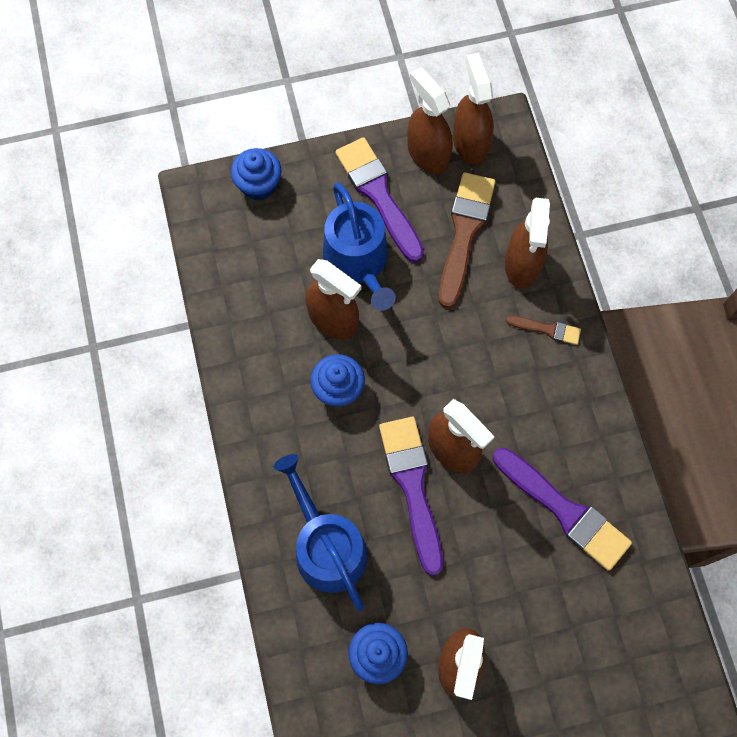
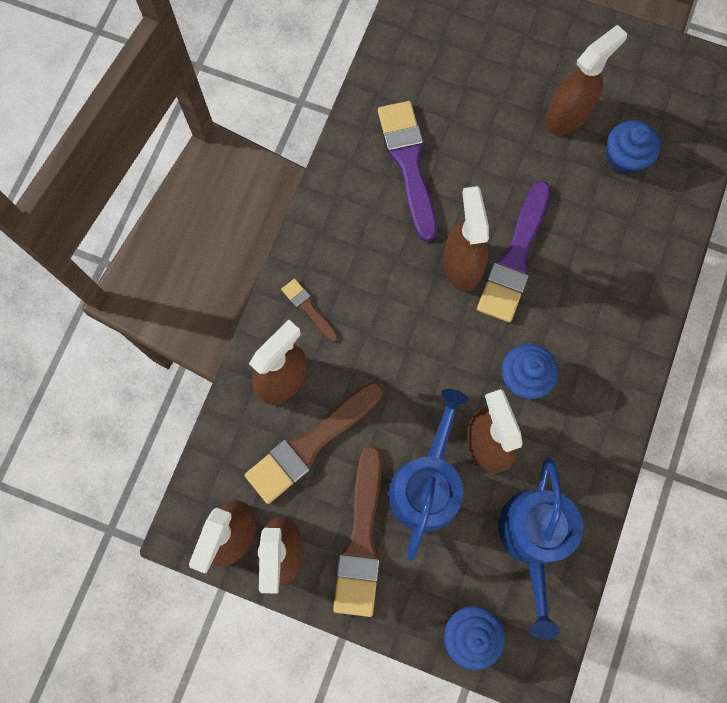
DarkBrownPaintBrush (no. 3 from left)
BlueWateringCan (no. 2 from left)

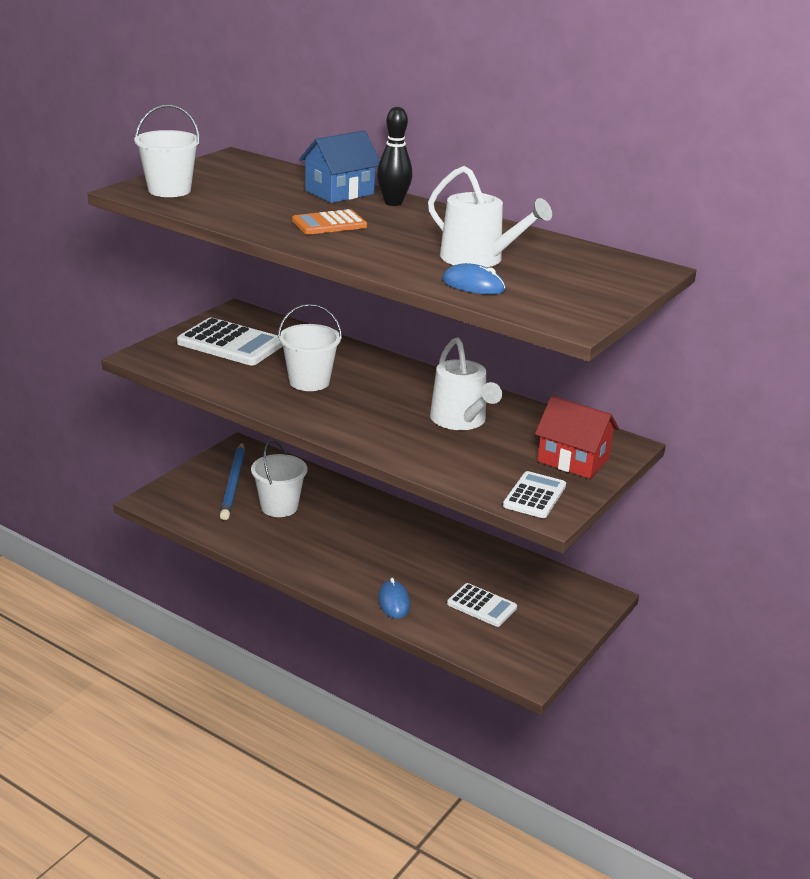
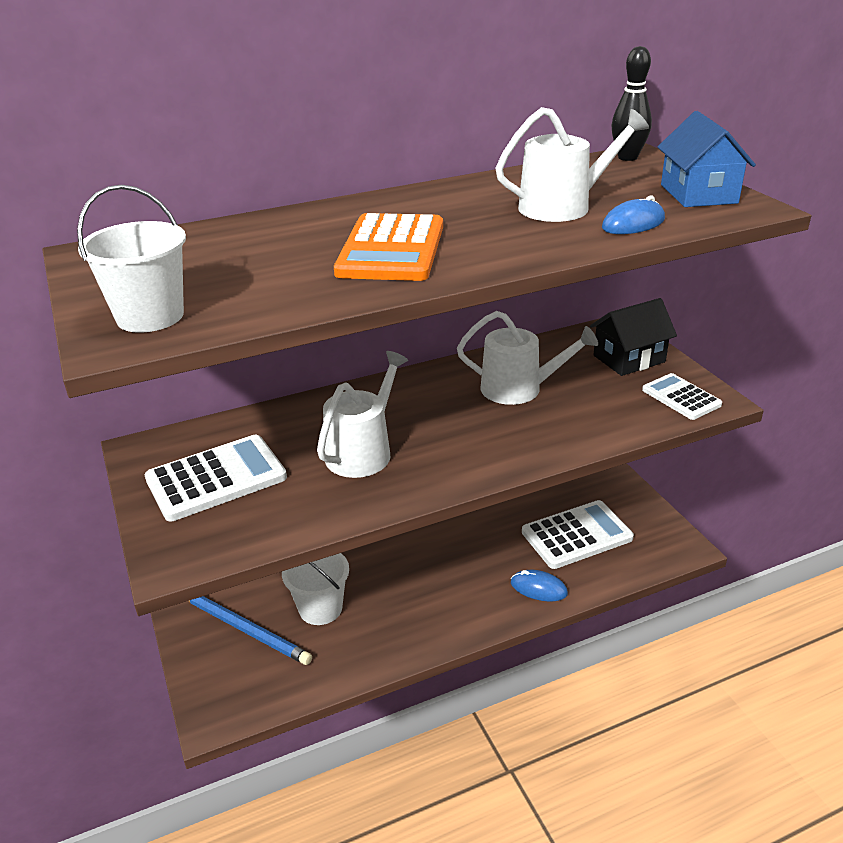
EbonyBowlingPin
BlueToyHouse
OrangeColouredCalculator
PureWhiteWateringCan (no. 1 from left)
EbonyToyHouse
PureWhiteCalculator (no. 2 from left)

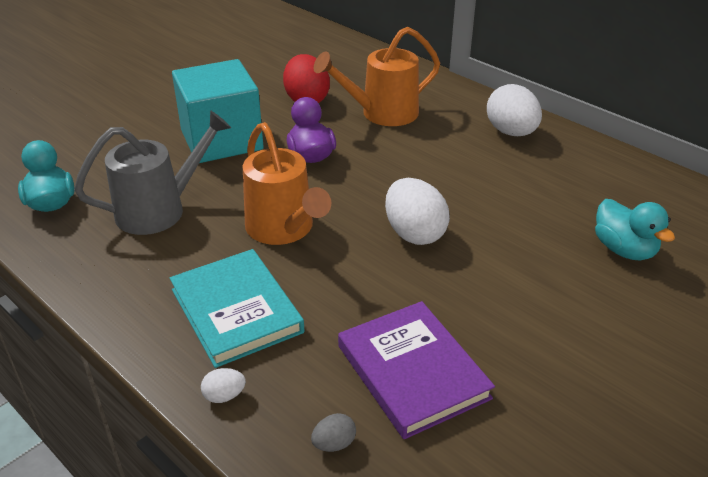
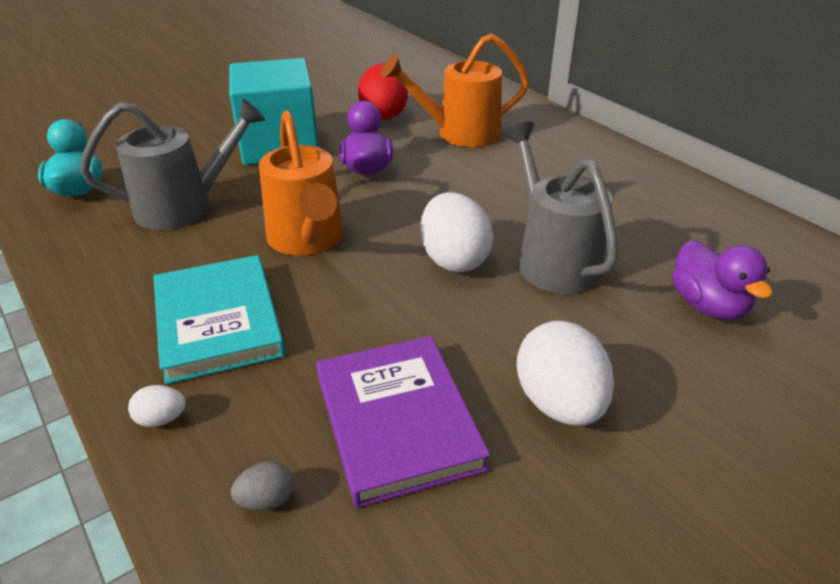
PureWhiteToyEgg (no. 3 from left)
VioletToyDuck (no. 2 from left)
AshGreyWateringCan (no. 2 from left)

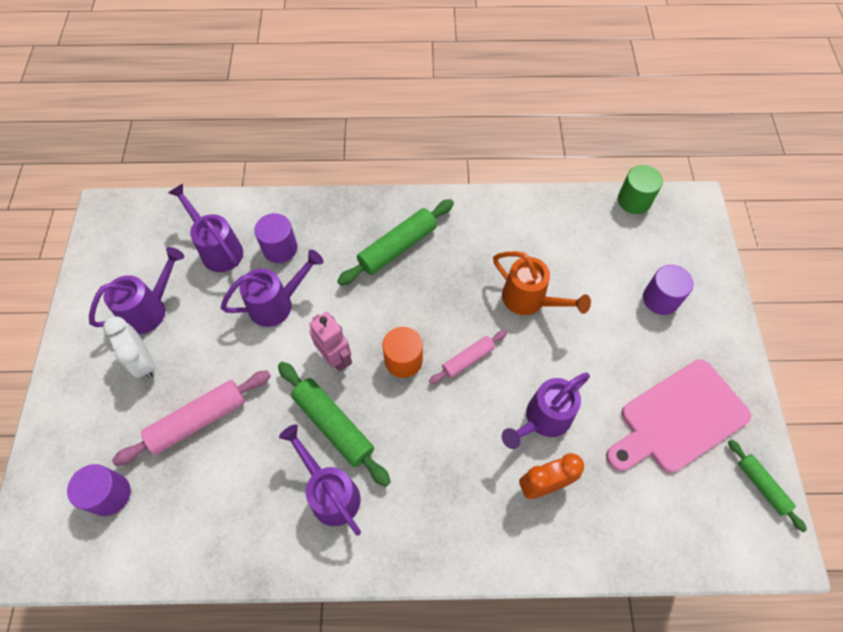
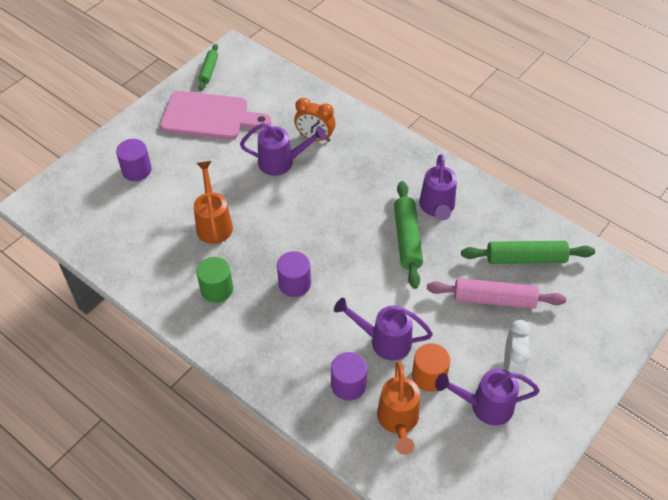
GreenCylinderShape
OrangeColouredWateringCan (no. 2 from left)
GreenRollingPin (no. 3 from left)
PinkRobot
OrangeColouredCylinderShape
PinkRollingPin (no. 2 from left in the first image)
VioletCylinderShape (no. 2 from left)

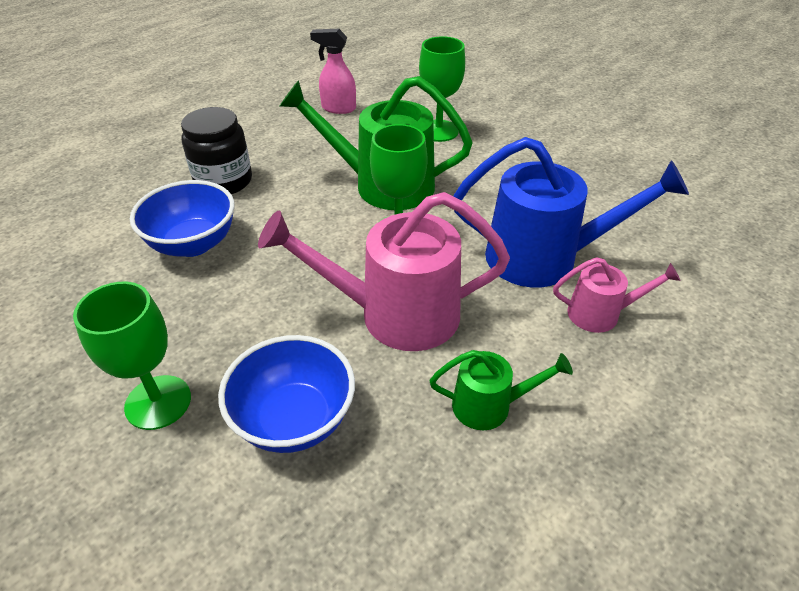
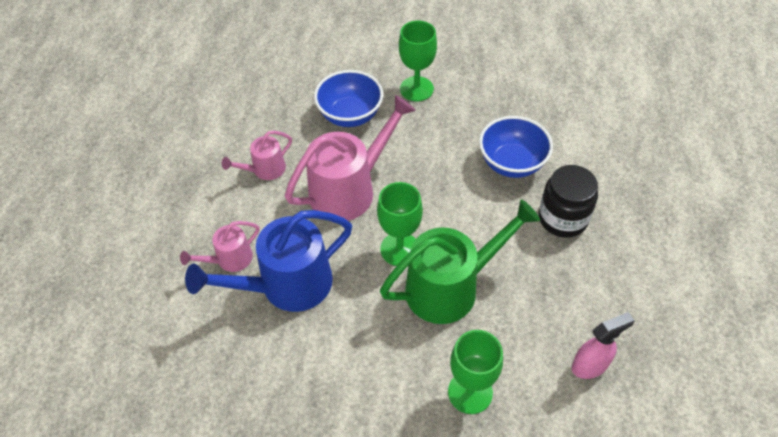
PinkWateringCan (no. 2 from left)

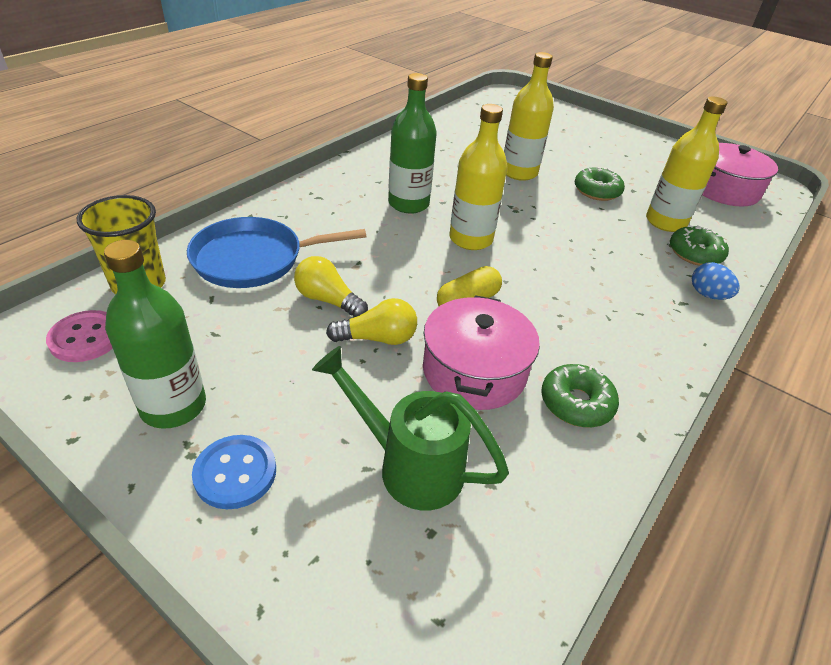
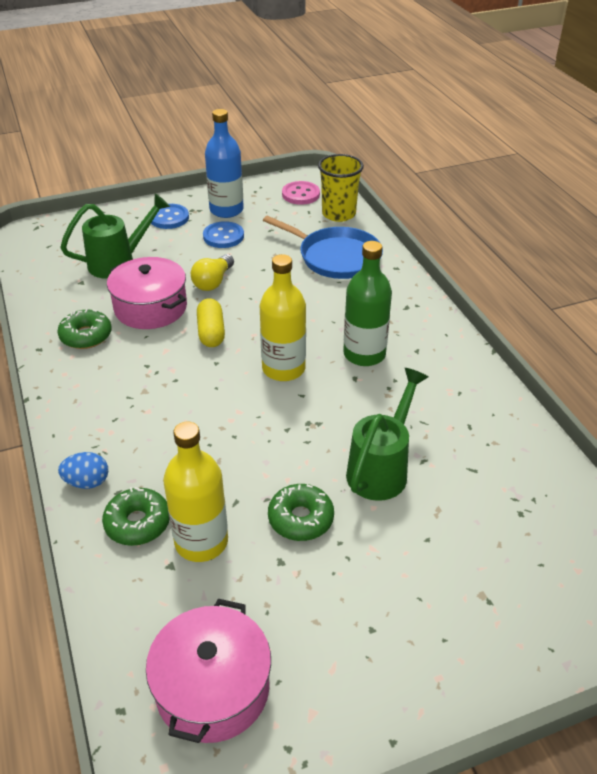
GreenWateringCan (no. 2 from left)
BluePan
BlueFlask
BrightYellowBulb (no. 1 from left in the first image)
BlueButton (no. 2 from left)

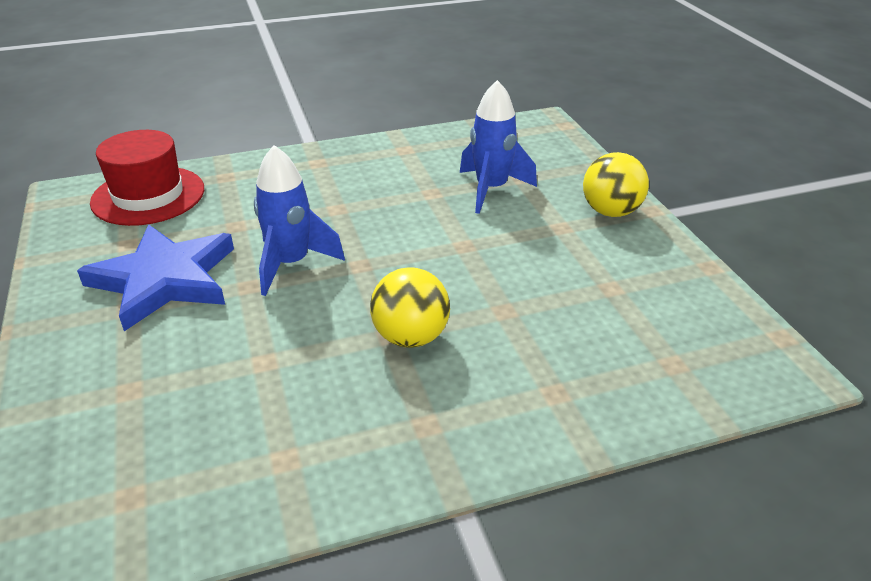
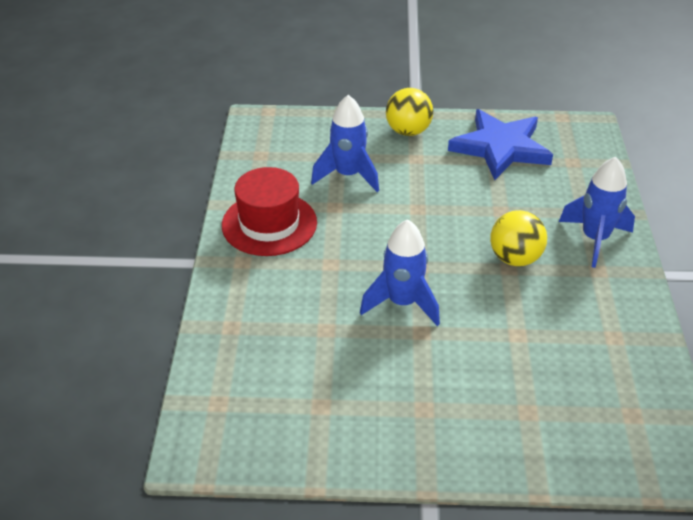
CrimsonTopHat
BlueStarShape
BlueSpaceship (no. 3 from left)

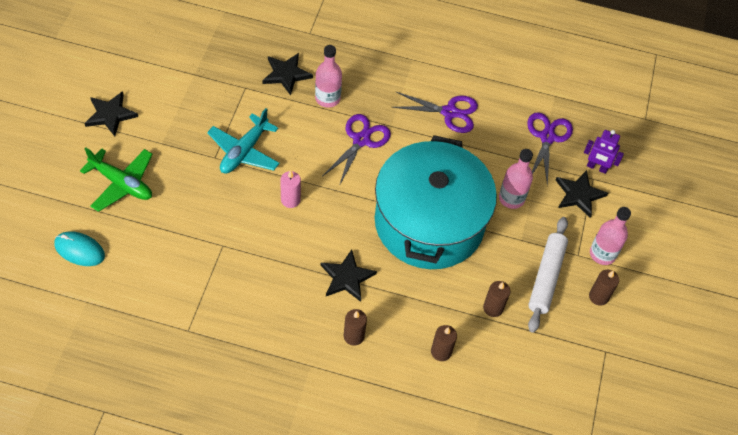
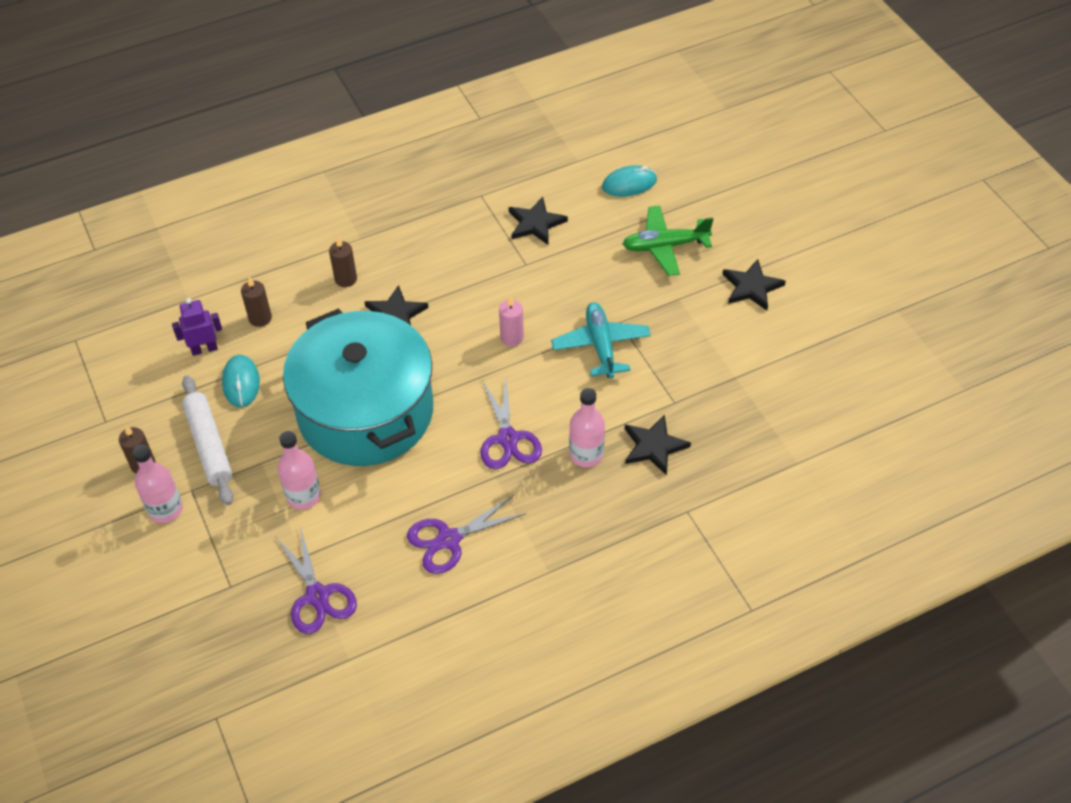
VioletRobot
EbonyStarShape (no. 2 from left)
TurquoiseMouse (no. 1 from left)

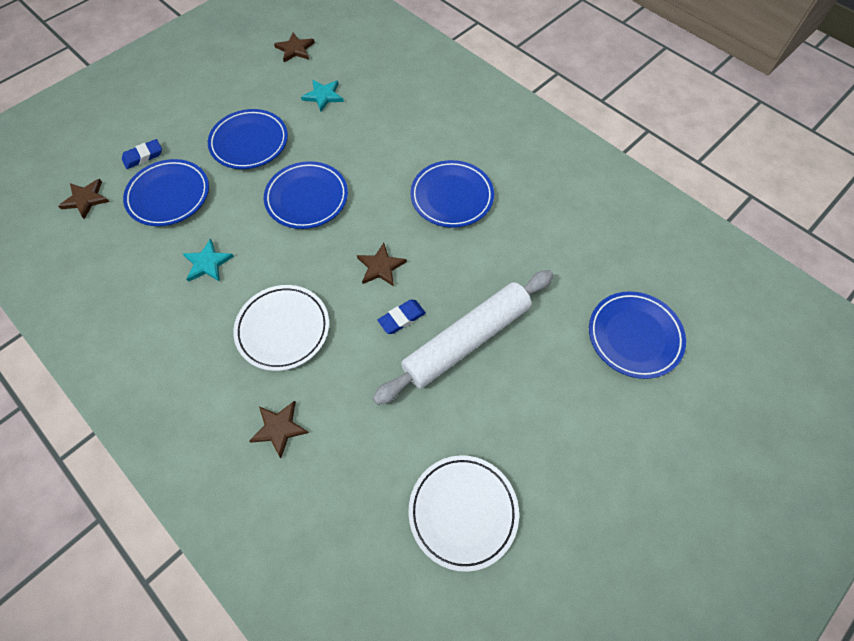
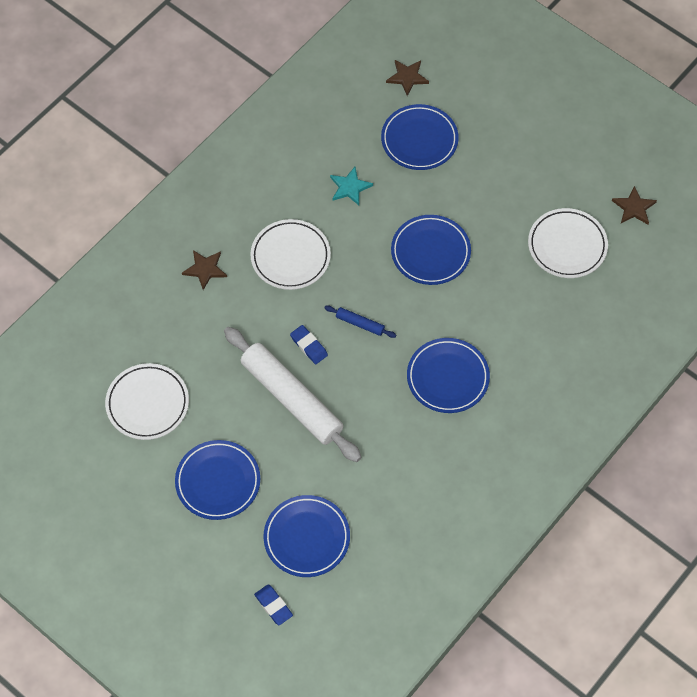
PureWhiteDinnerPlate (no. 3 from left)
BlueDinnerPlate (no. 1 from left)
BlueEraser (no. 1 from left)
BlueRollingPin

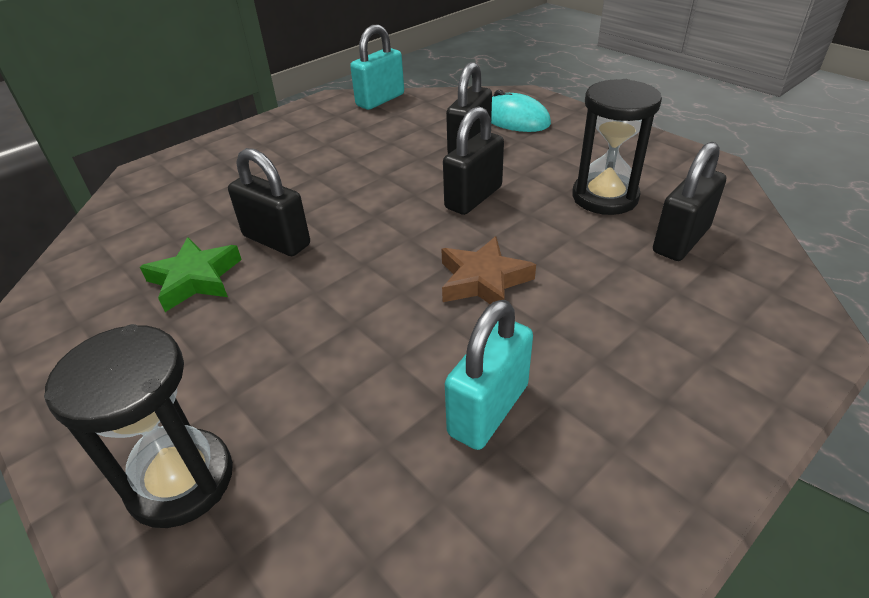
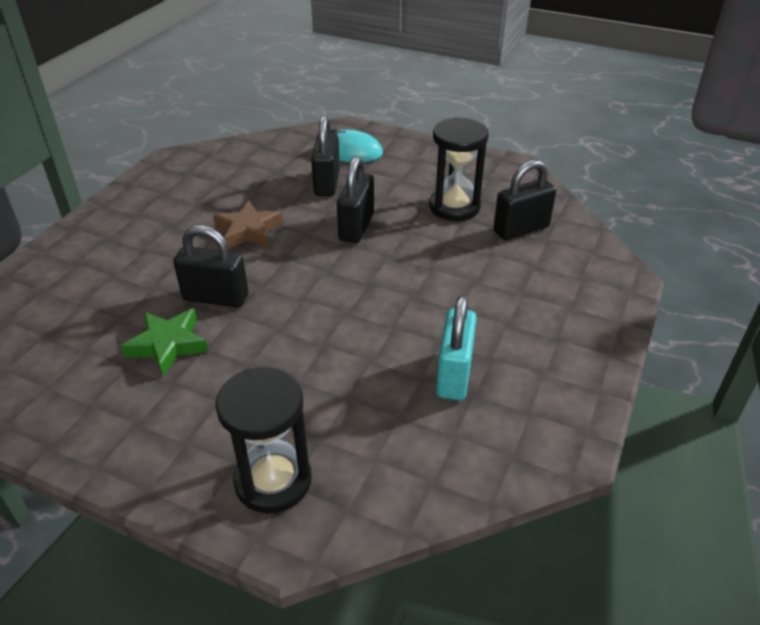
TurquoiseSmallLock (no. 1 from left in the first image)
EbonySmallLock (no. 4 from left)
DarkBrownStarShape

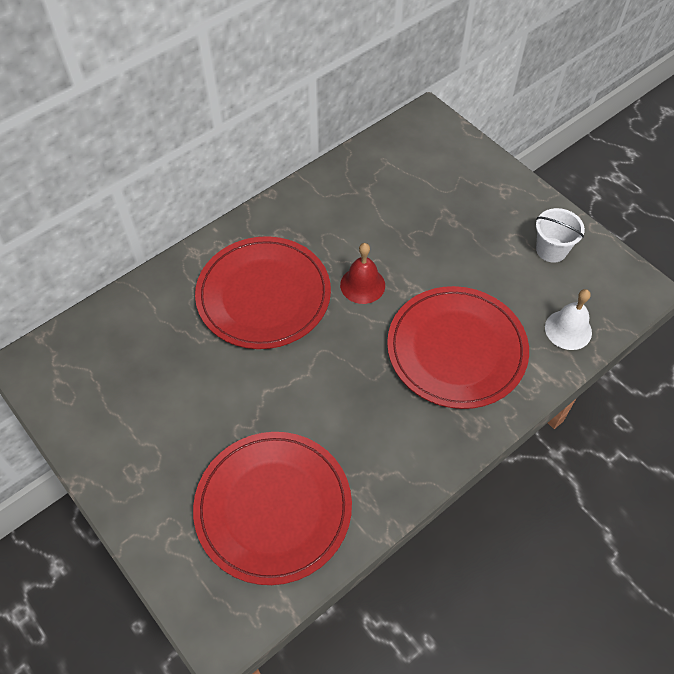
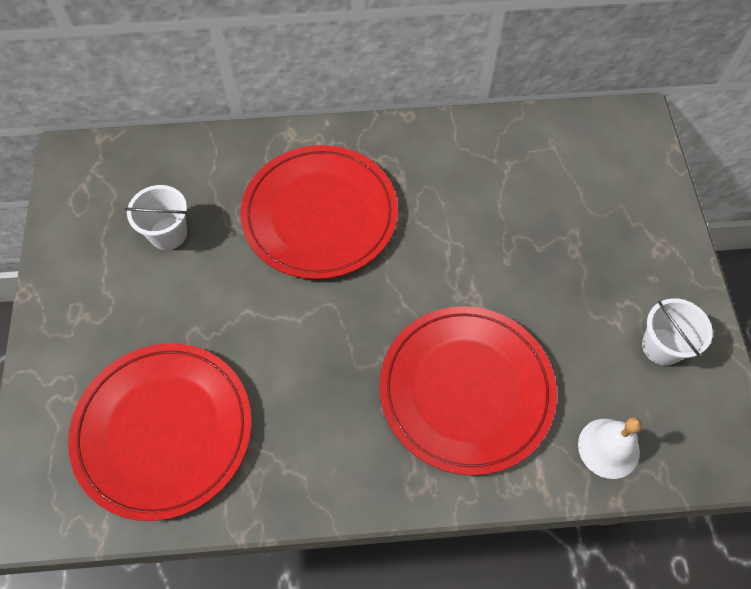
CrimsonSchoolBell
PureWhitePail (no. 1 from left)

